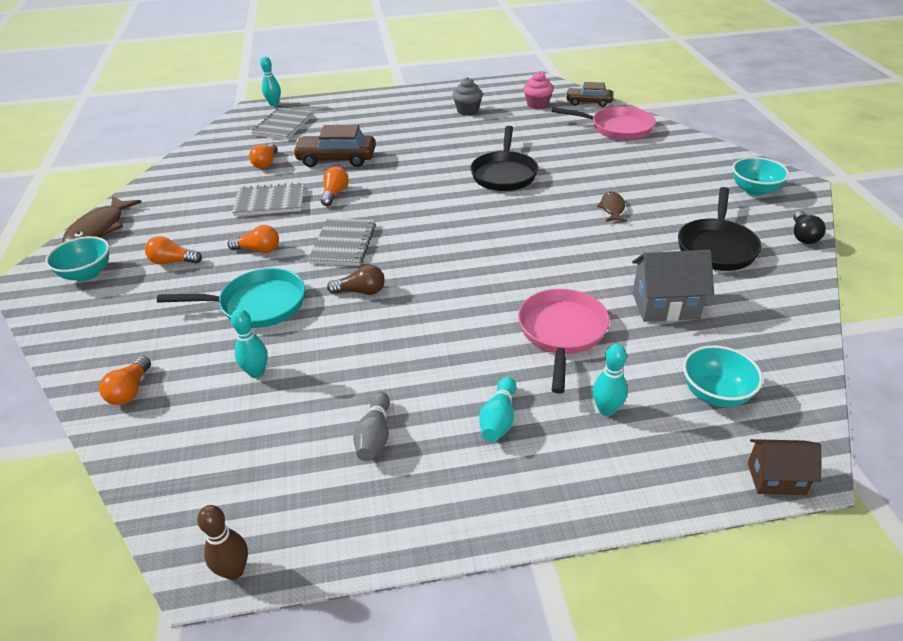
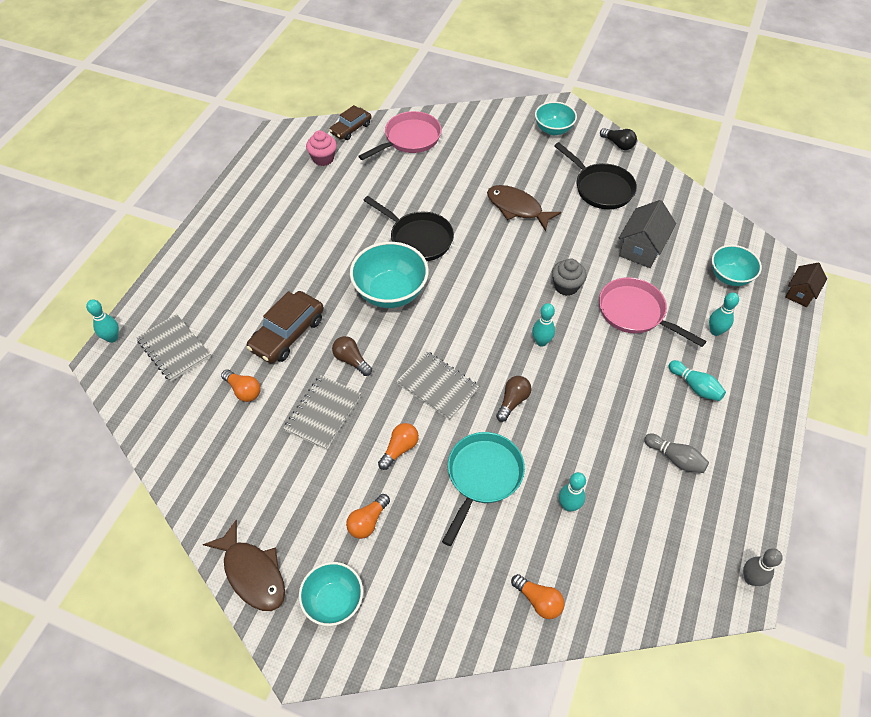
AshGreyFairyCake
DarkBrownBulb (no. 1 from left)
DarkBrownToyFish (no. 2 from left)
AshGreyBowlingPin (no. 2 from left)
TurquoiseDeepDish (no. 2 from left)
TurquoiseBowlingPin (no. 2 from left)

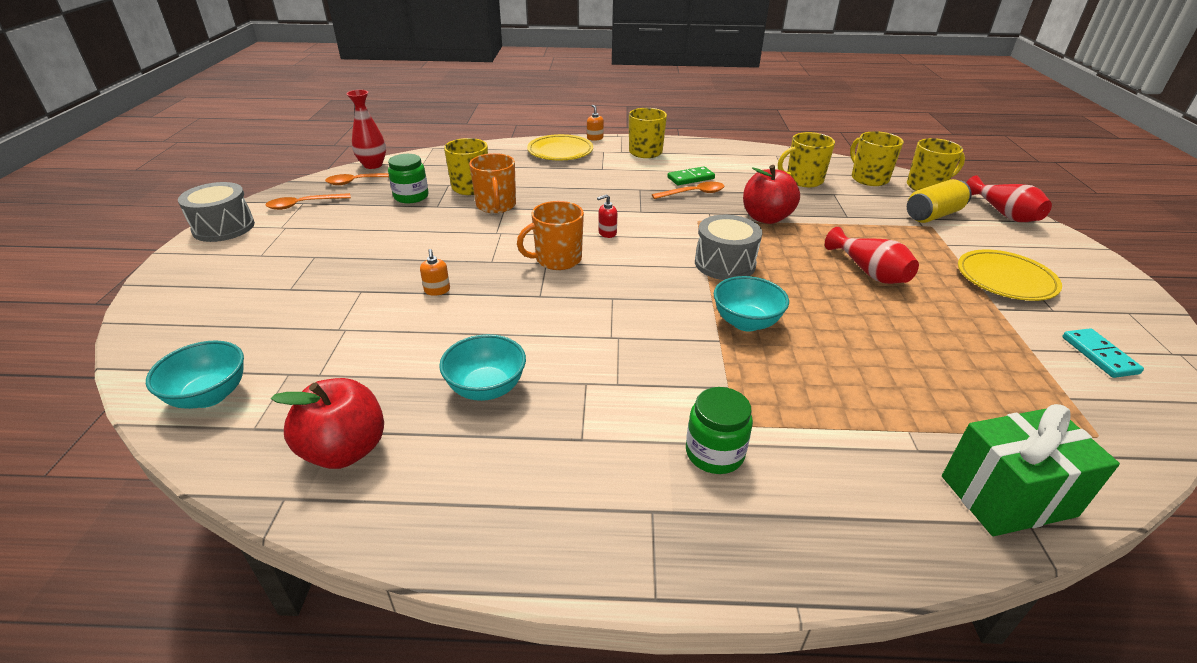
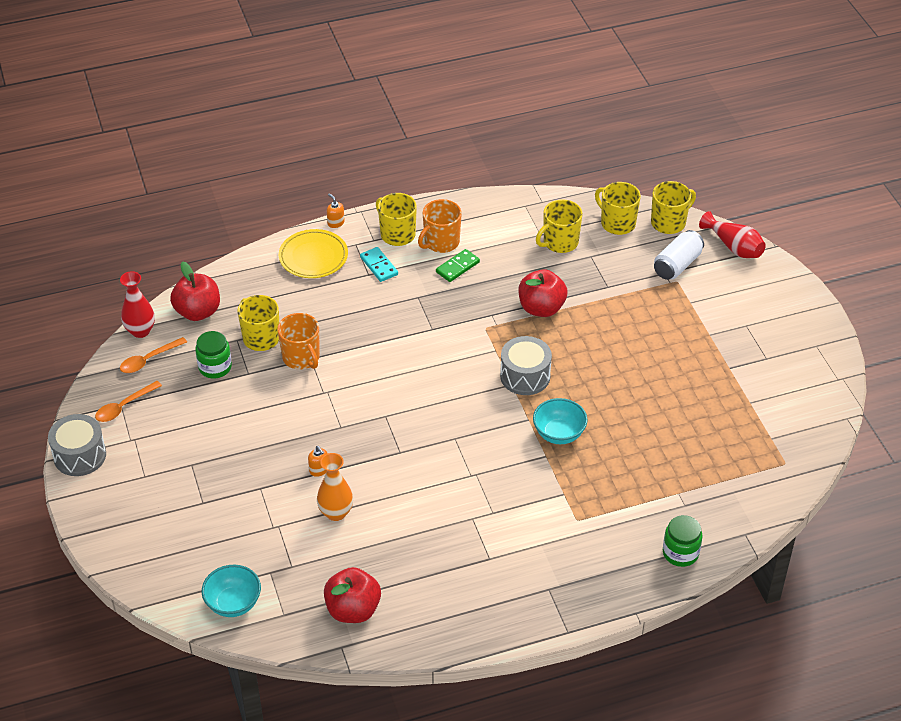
PureWhiteCan
OrangeColouredTeaspoon (no. 3 from left in the first image)
CrimsonSoapDispenser
OrangeColouredCoffeeMug (no. 2 from left)
CrimsonVase (no. 2 from left in the first image)
BrightYellowDinnerPlate (no. 2 from left in the first image)
TurquoiseDomino
TurquoiseDeepDish (no. 2 from left in the first image)
GreenJamJar (no. 2 from left)
GreenGift
CrimsonApple (no. 1 from left)
OrangeColouredVase

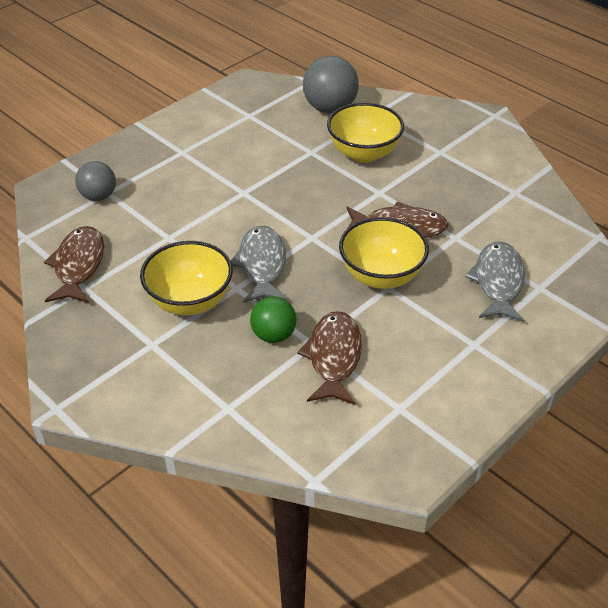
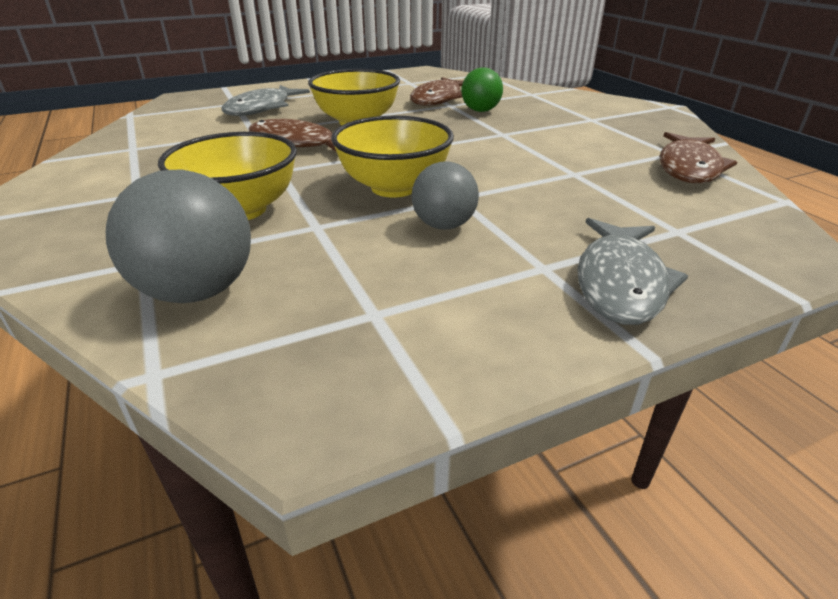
AshGreySphere (no. 2 from left)
AshGreyToyFish (no. 2 from left)
BrightYellowDeepDish (no. 3 from left)

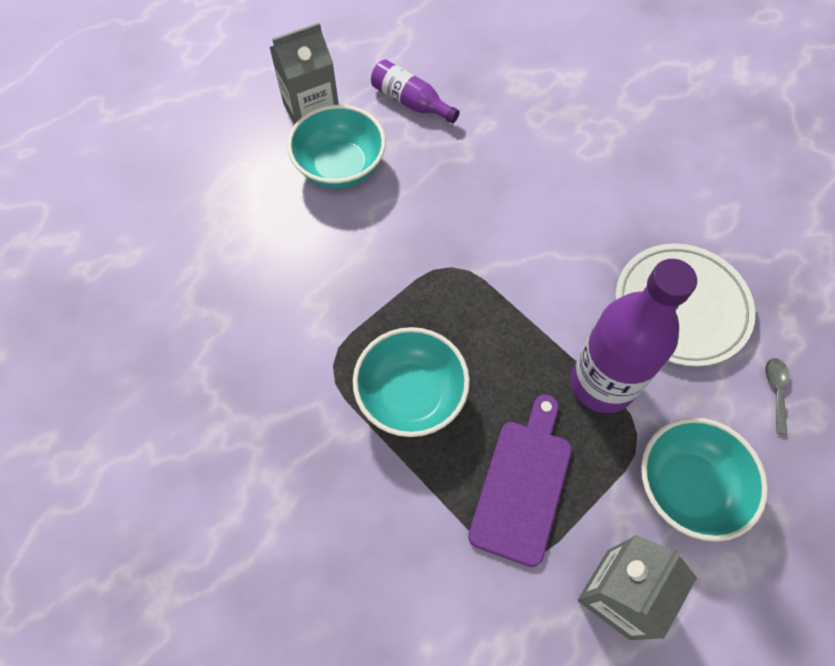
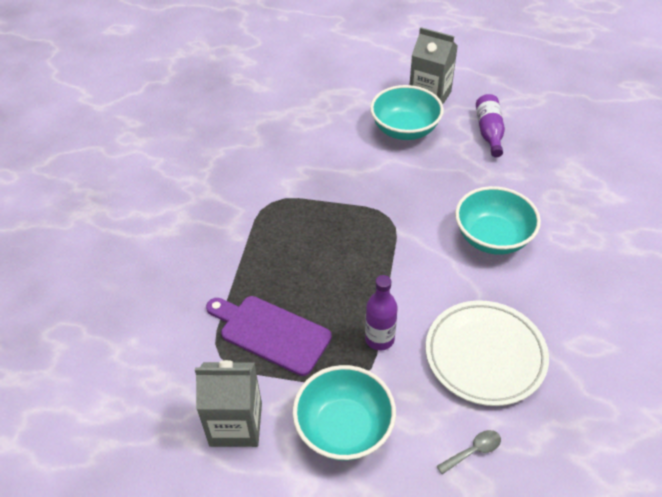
VioletFlask (no. 1 from left)
TurquoiseDeepDish (no. 3 from left)
VioletCuttingBoard

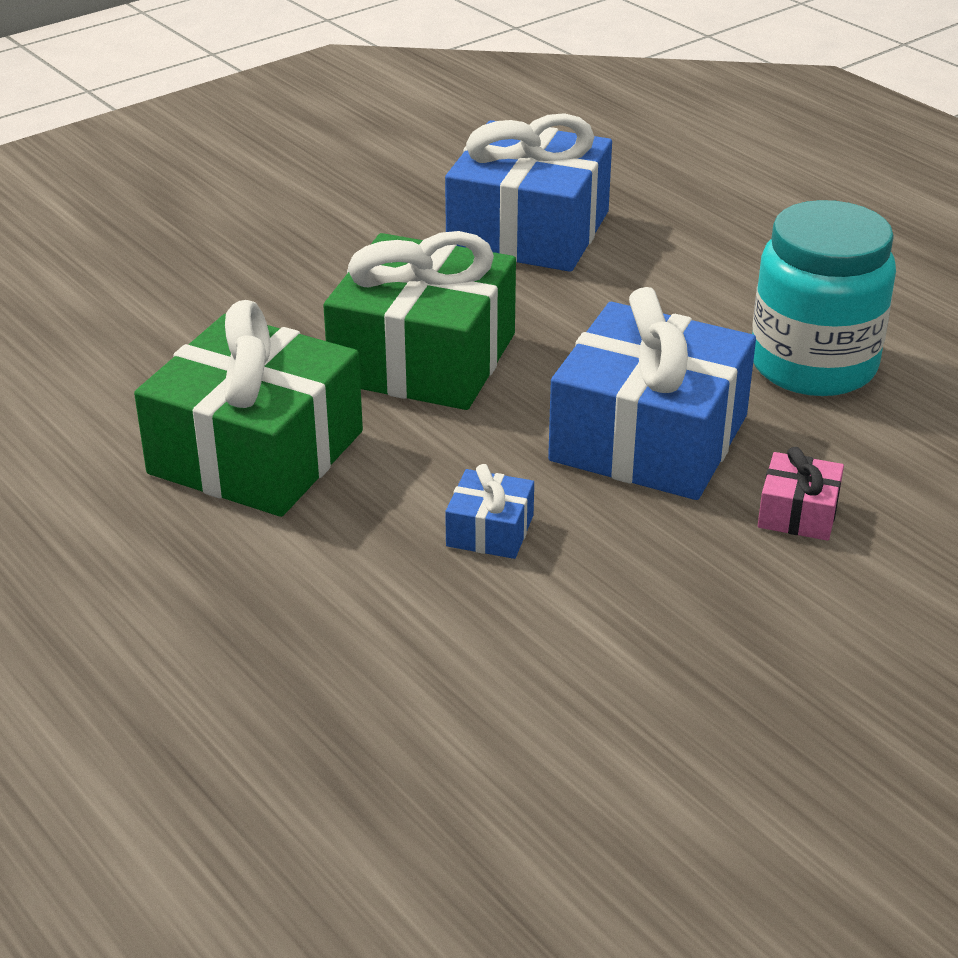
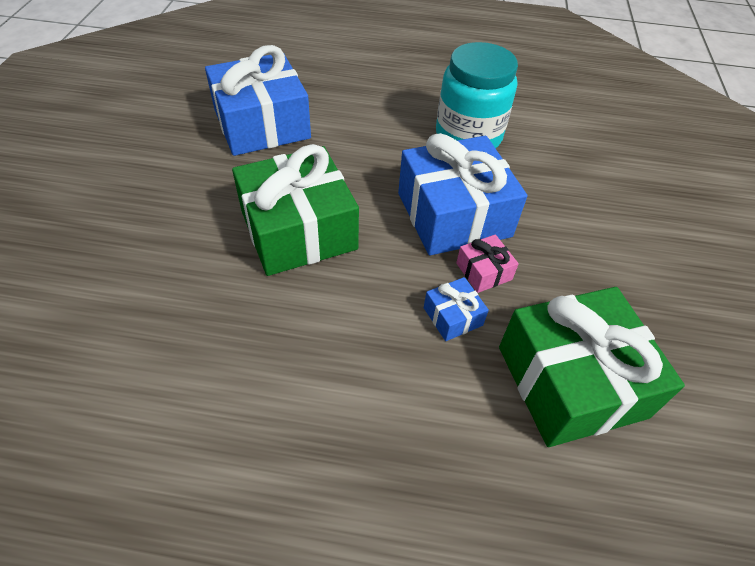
GreenGift (no. 2 from left)
PinkGift

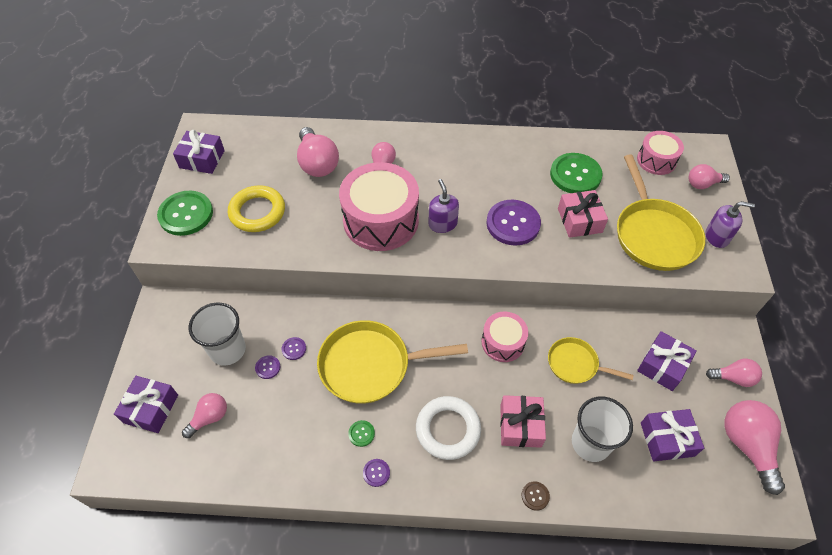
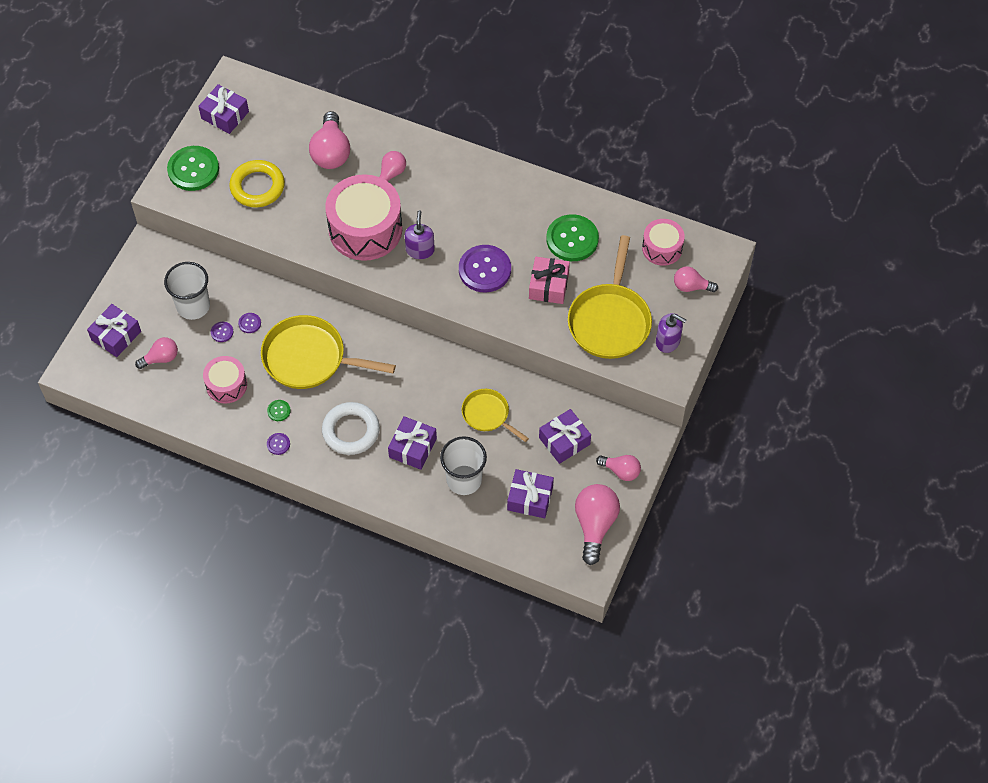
PinkToyDrum (no. 1 from left)
VioletGift (no. 3 from left)
DarkBrownButton

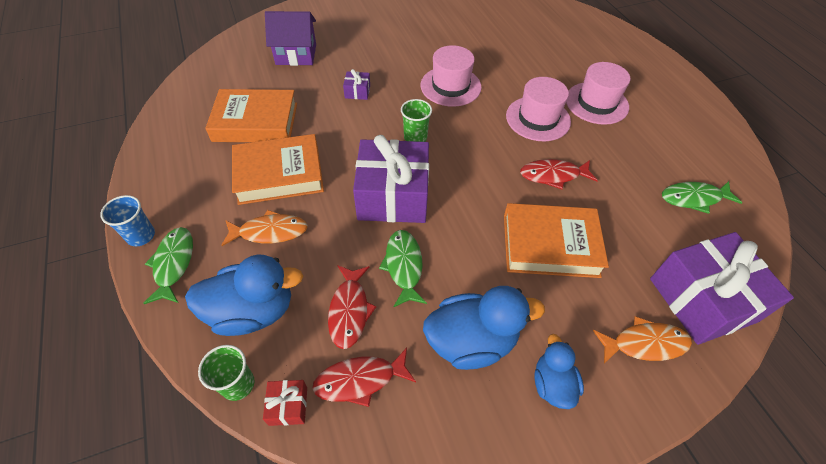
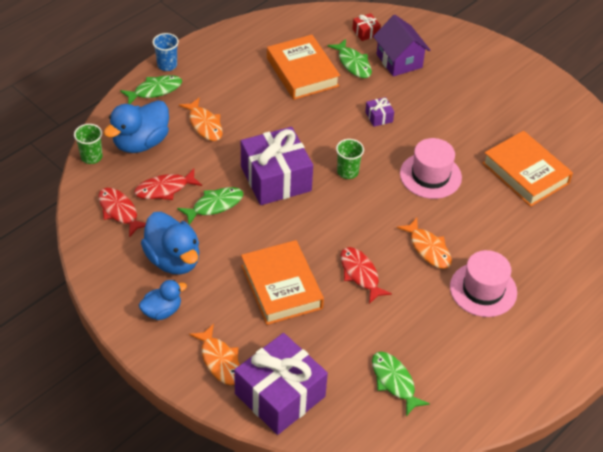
OrangeColouredToyFish (no. 3 from left)
OrangeColouredHardcover (no. 3 from left)
BlueToyDuck (no. 1 from left)
CrimsonGift
GreenToyFish (no. 3 from left)

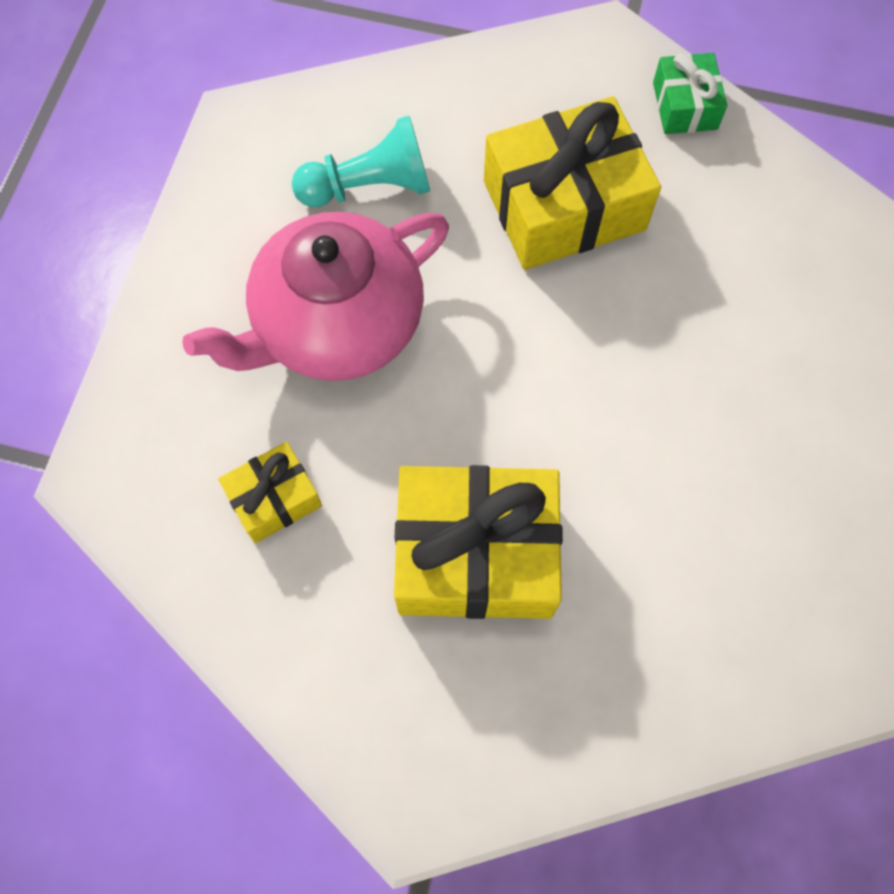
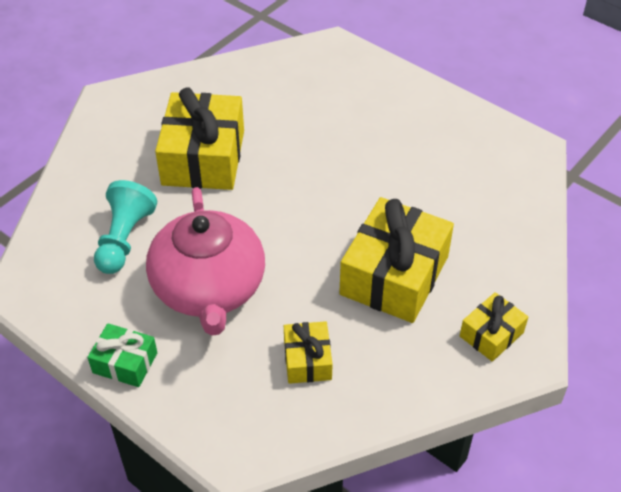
GreenGift
BrightYellowGift (no. 4 from left)

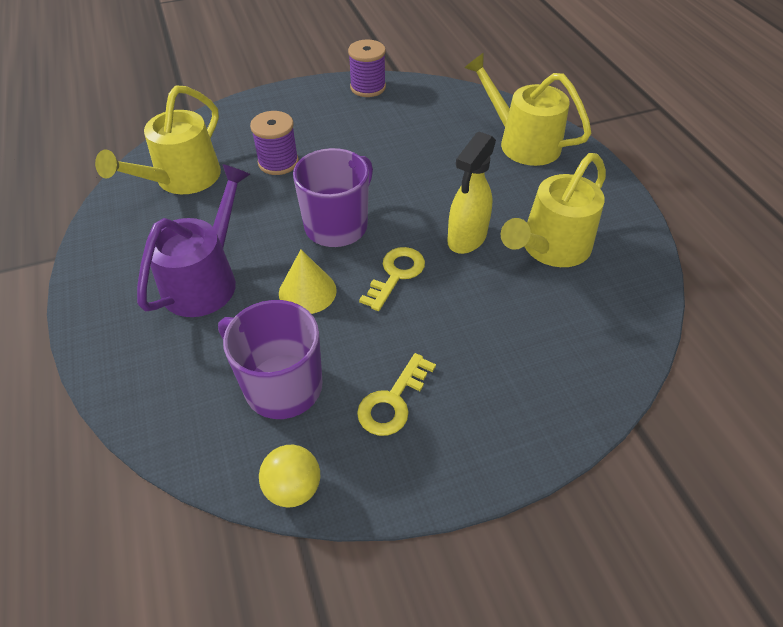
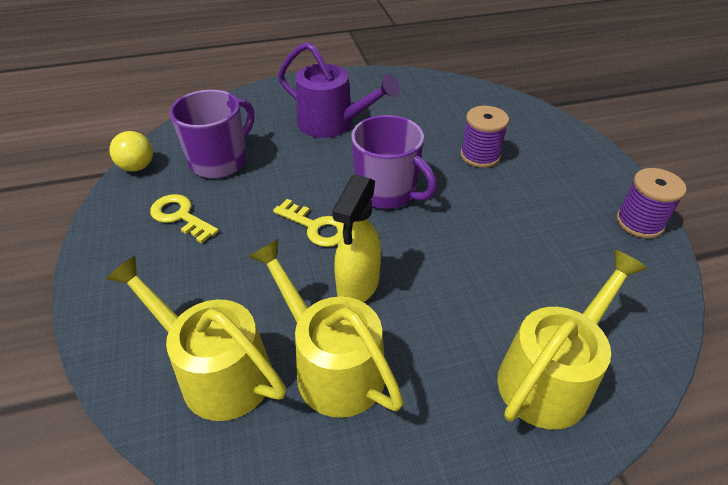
BrightYellowWateringCan (no. 1 from left)
BrightYellowSprayBottle
BrightYellowSolidCone

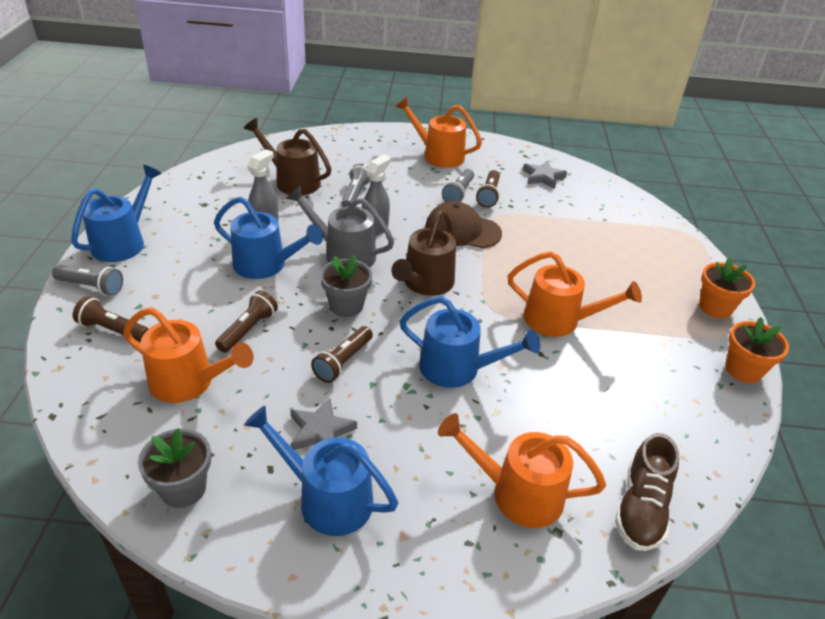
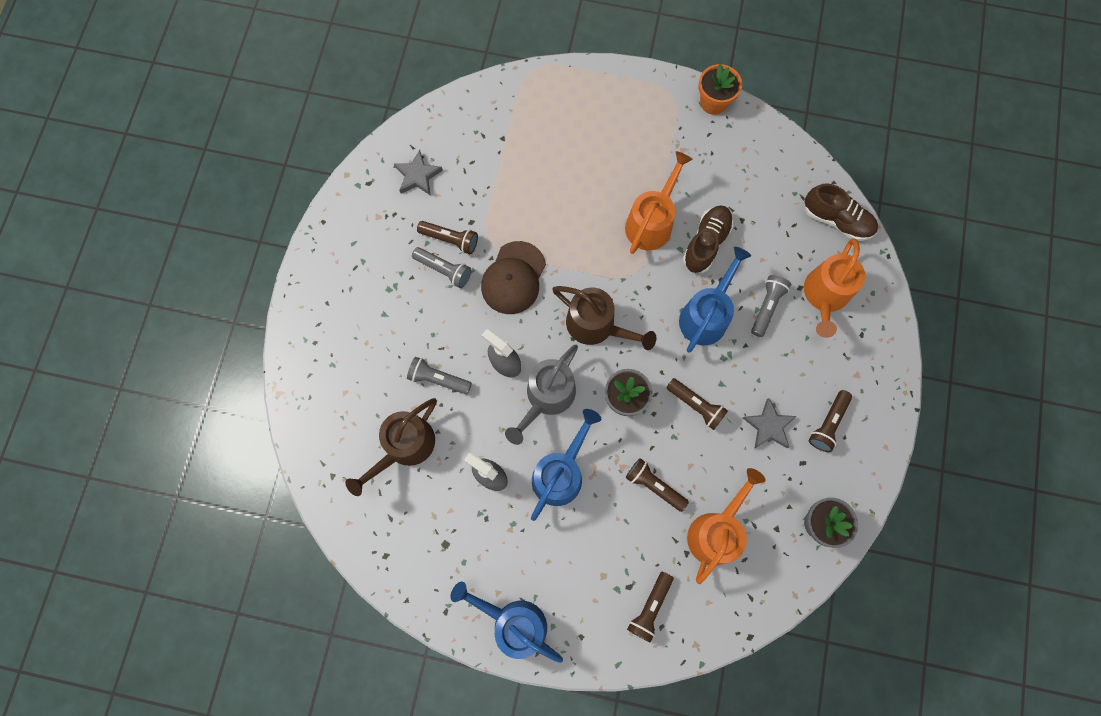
OrangeColouredWateringCan (no. 2 from left in the first image)
OrangeColouredPlantPot (no. 1 from left in the first image)
AshGreyTorch (no. 3 from left)
DarkBrownTorch (no. 5 from left)
DarkBrownLaceUpShoe (no. 1 from left)

